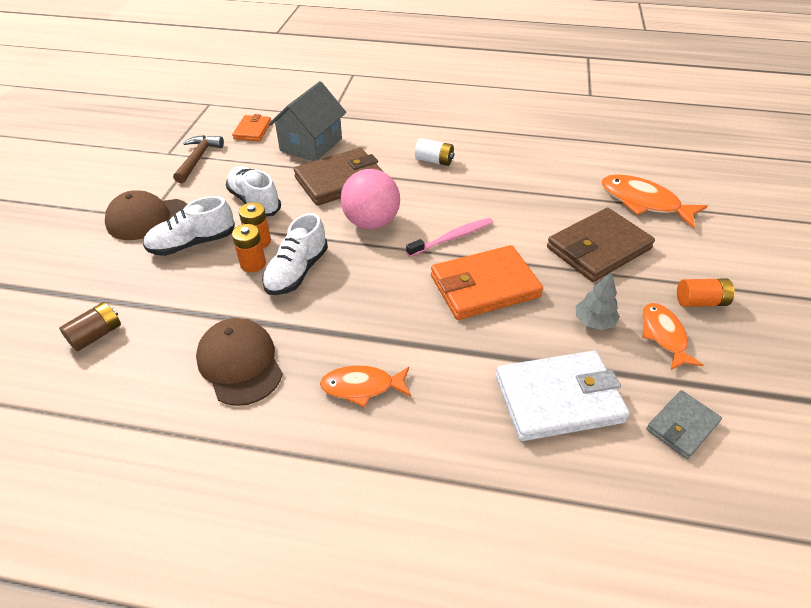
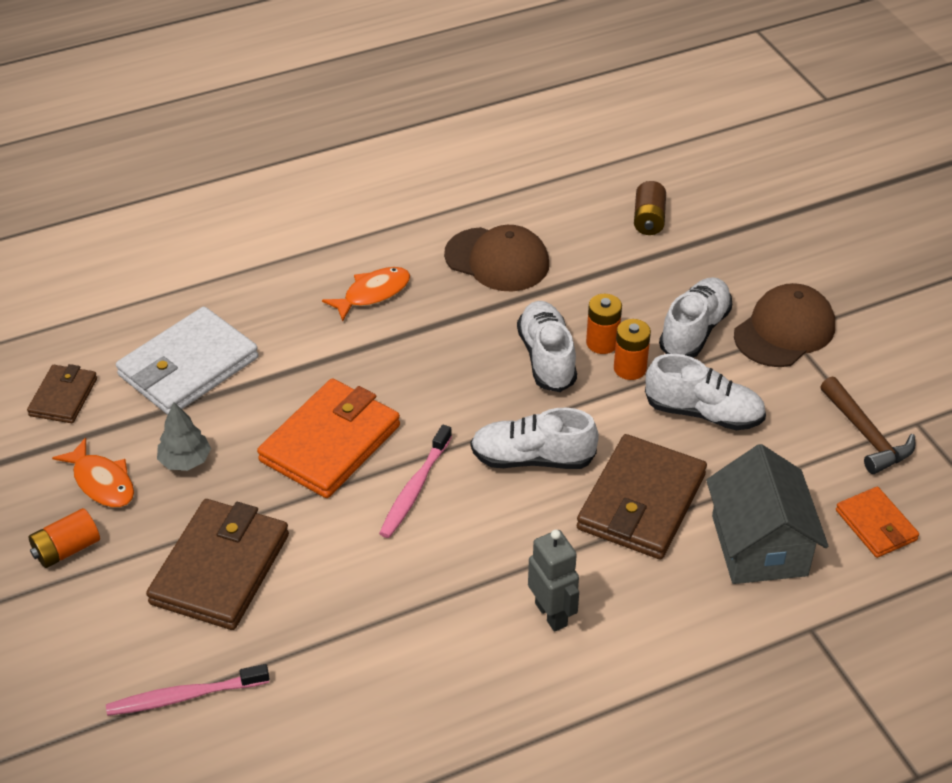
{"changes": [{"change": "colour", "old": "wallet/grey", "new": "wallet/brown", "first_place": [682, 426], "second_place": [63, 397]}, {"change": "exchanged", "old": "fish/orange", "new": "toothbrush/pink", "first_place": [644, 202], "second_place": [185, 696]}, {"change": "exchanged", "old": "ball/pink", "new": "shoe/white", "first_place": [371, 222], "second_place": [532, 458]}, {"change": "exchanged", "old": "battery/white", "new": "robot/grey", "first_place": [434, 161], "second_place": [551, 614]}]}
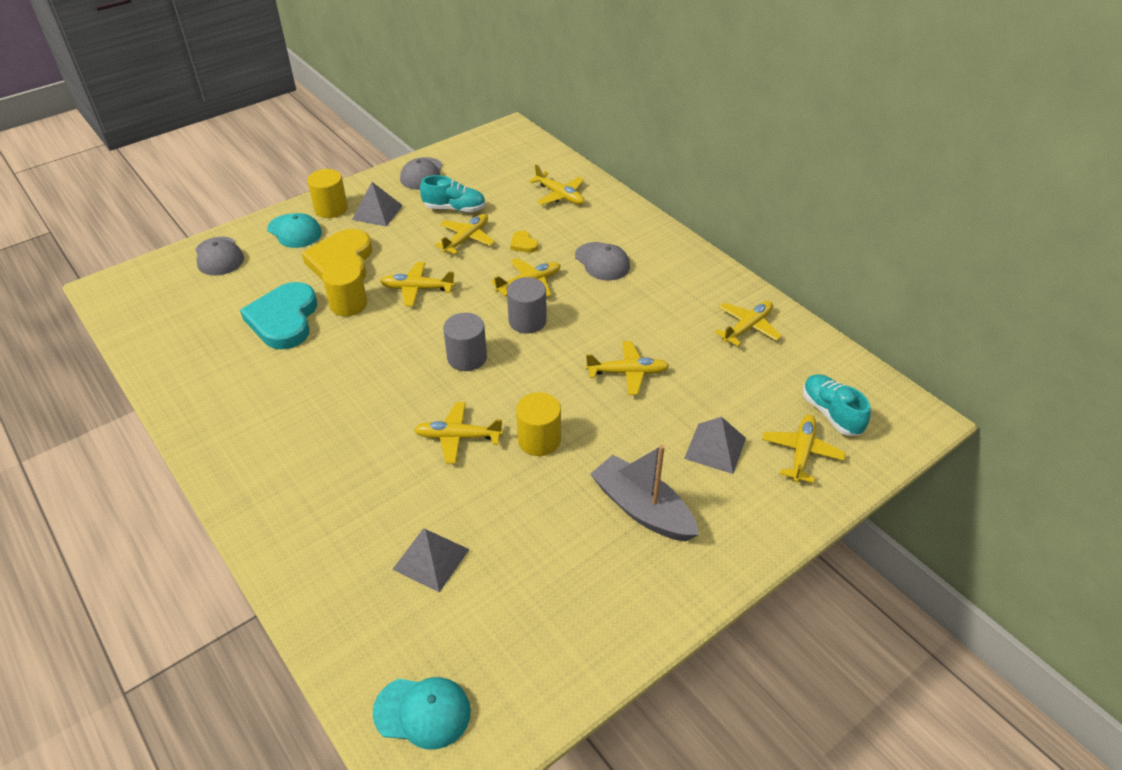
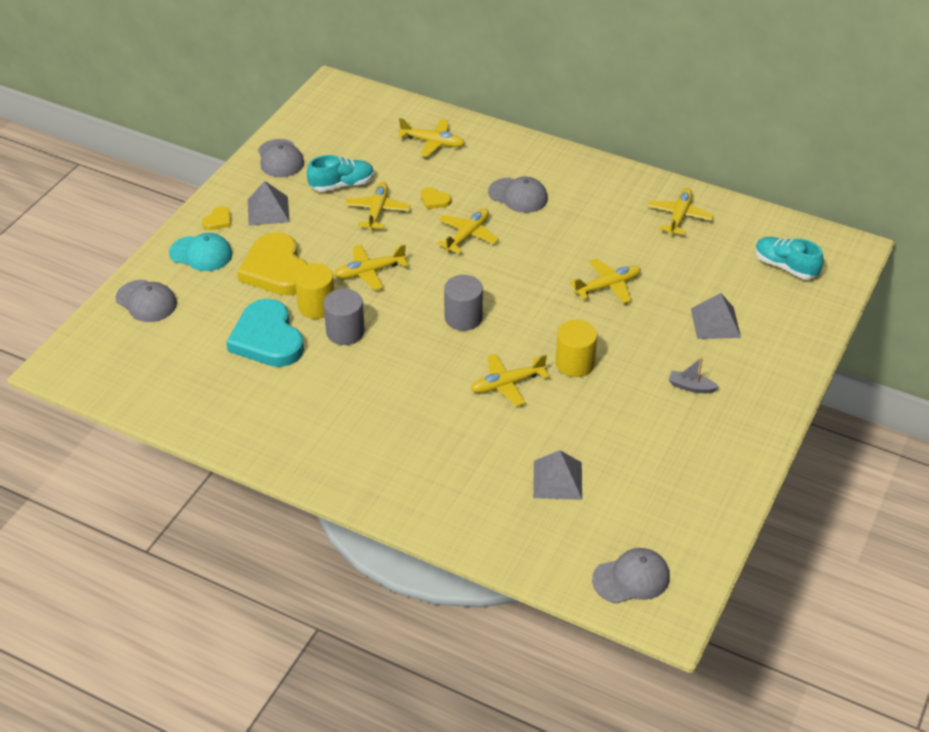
{"changes": [{"change": "exchanged", "old": "cylinder/yellow", "new": "heart/yellow", "first_place": [331, 209], "second_place": [218, 220]}, {"change": "relocated", "old": "cylinder/grey", "first_place": [527, 321], "second_place": [345, 332]}, {"change": "colour", "old": "cap/turquoise", "new": "cap/grey", "first_place": [422, 712], "second_place": [631, 578]}, {"change": "size", "old": "boat/grey", "first_place": [642, 509], "second_place": [691, 387], "factor": 0.47}, {"change": "missing", "old": "plane/yellow", "first_place": [801, 453]}]}
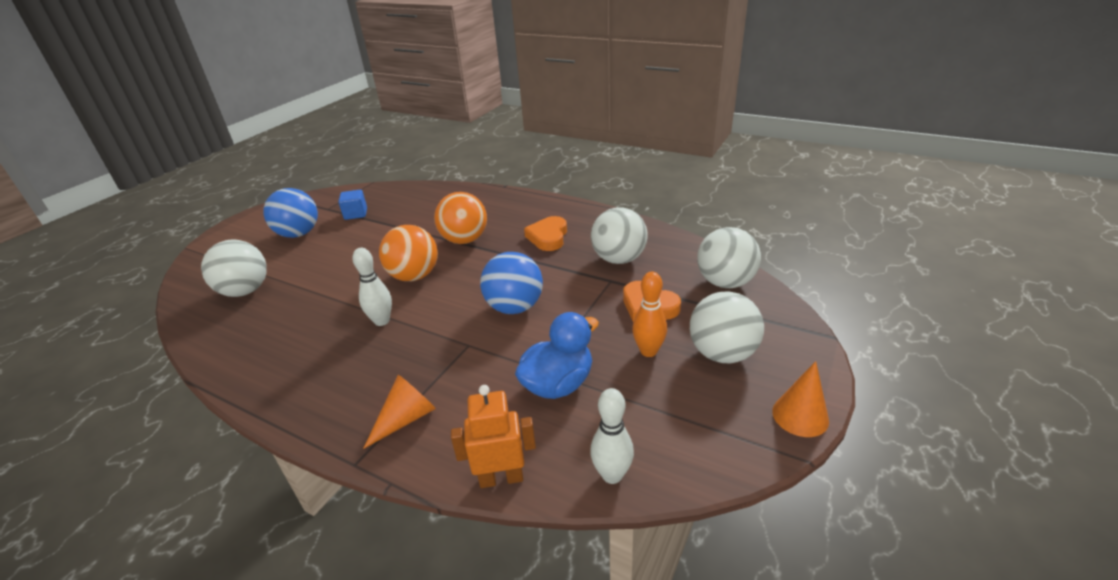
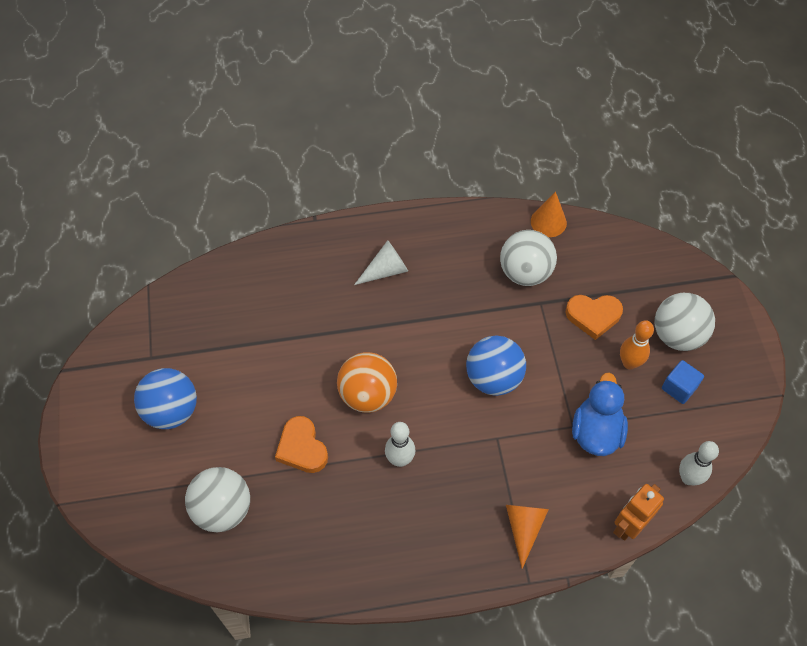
{"changes": [{"change": "relocated", "old": "heart/orange", "first_place": [548, 237], "second_place": [302, 448]}, {"change": "appeared", "new": "cone/white", "second_place": [386, 270]}, {"change": "relocated", "old": "cone/orange", "first_place": [800, 416], "second_place": [548, 222]}, {"change": "relocated", "old": "cube/blue", "first_place": [356, 214], "second_place": [679, 388]}, {"change": "missing", "old": "ball/orange", "first_place": [464, 240]}, {"change": "missing", "old": "ball/white", "first_place": [725, 282]}]}
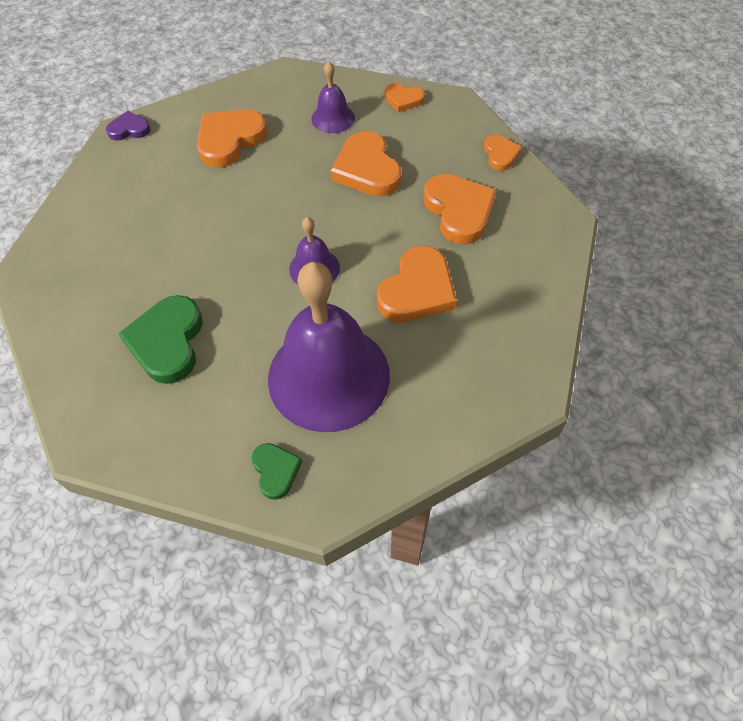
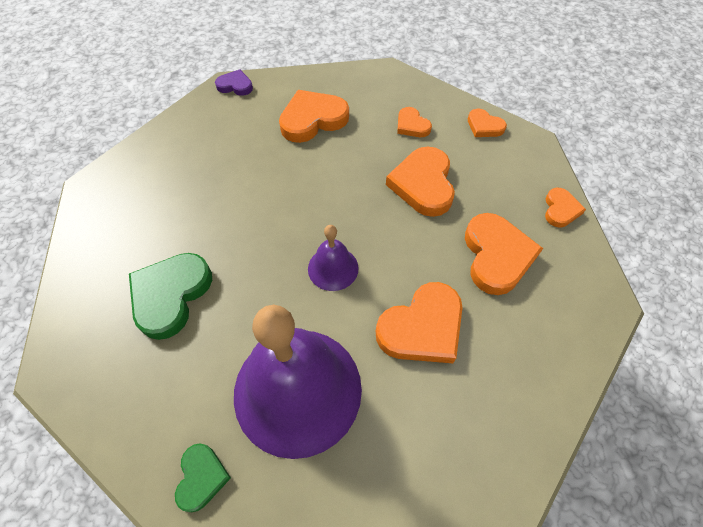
{"changes": [{"change": "exchanged", "old": "bell/purple", "new": "heart/orange", "first_place": [333, 118], "second_place": [412, 125]}]}
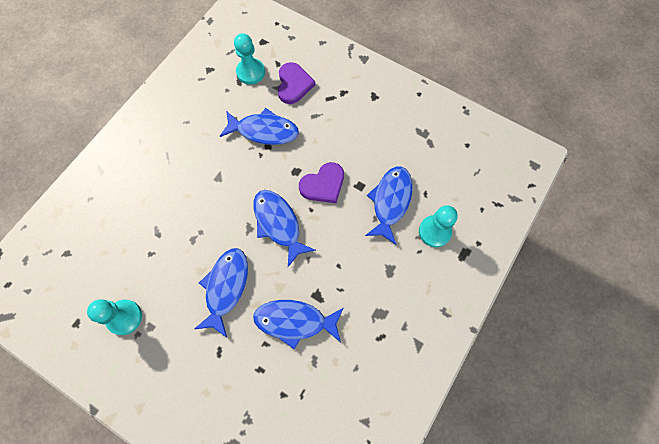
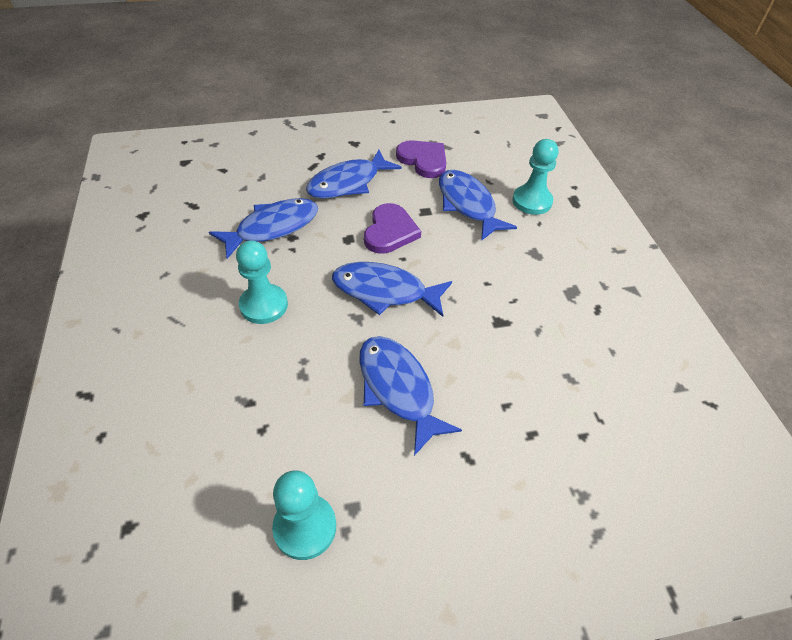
{"changes": [{"change": "relocated", "old": "pawn/turquoise", "first_place": [250, 72], "second_place": [264, 305]}, {"change": "relocated", "old": "fish/blue", "first_place": [295, 321], "second_place": [348, 183]}, {"change": "relocated", "old": "heart/purple", "first_place": [293, 84], "second_place": [423, 160]}]}
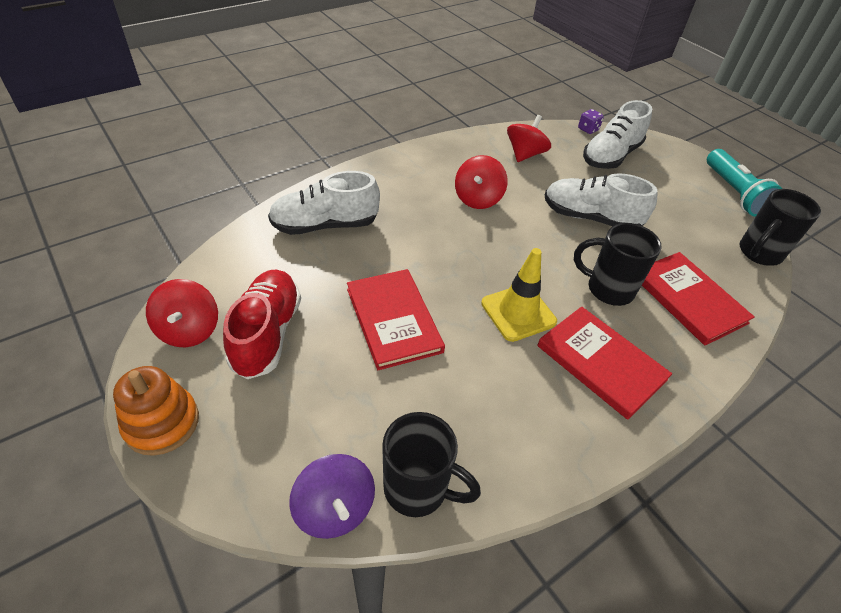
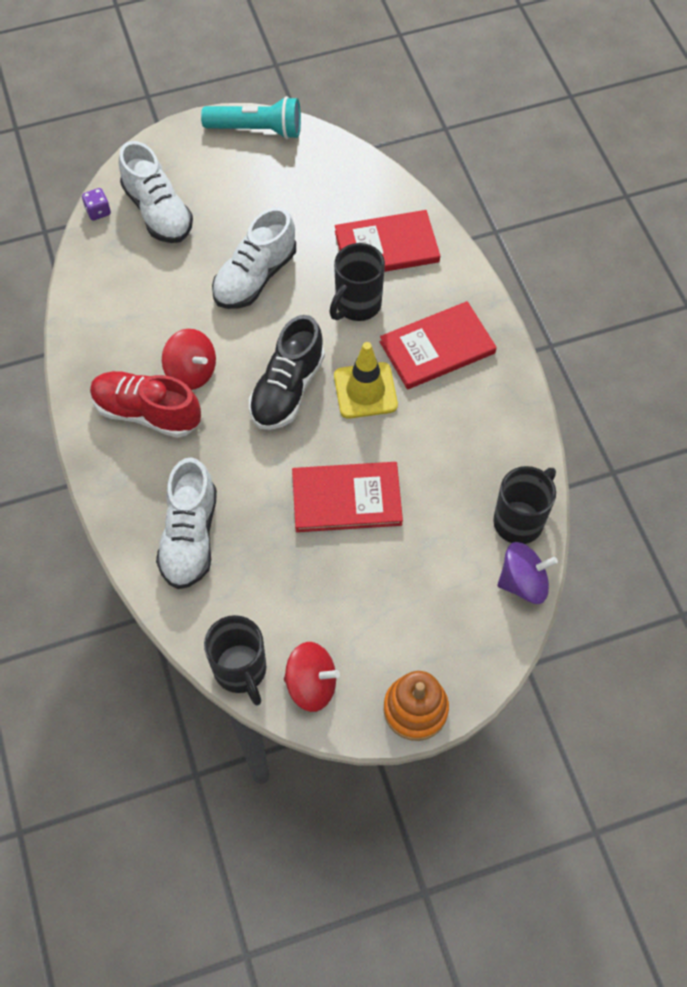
{"changes": [{"change": "relocated", "old": "shoe/red", "first_place": [267, 333], "second_place": [147, 412]}, {"change": "relocated", "old": "mug/black", "first_place": [759, 253], "second_place": [241, 671]}, {"change": "appeared", "new": "shoe/black", "second_place": [287, 389]}, {"change": "missing", "old": "spinning top/red", "first_place": [525, 154]}]}
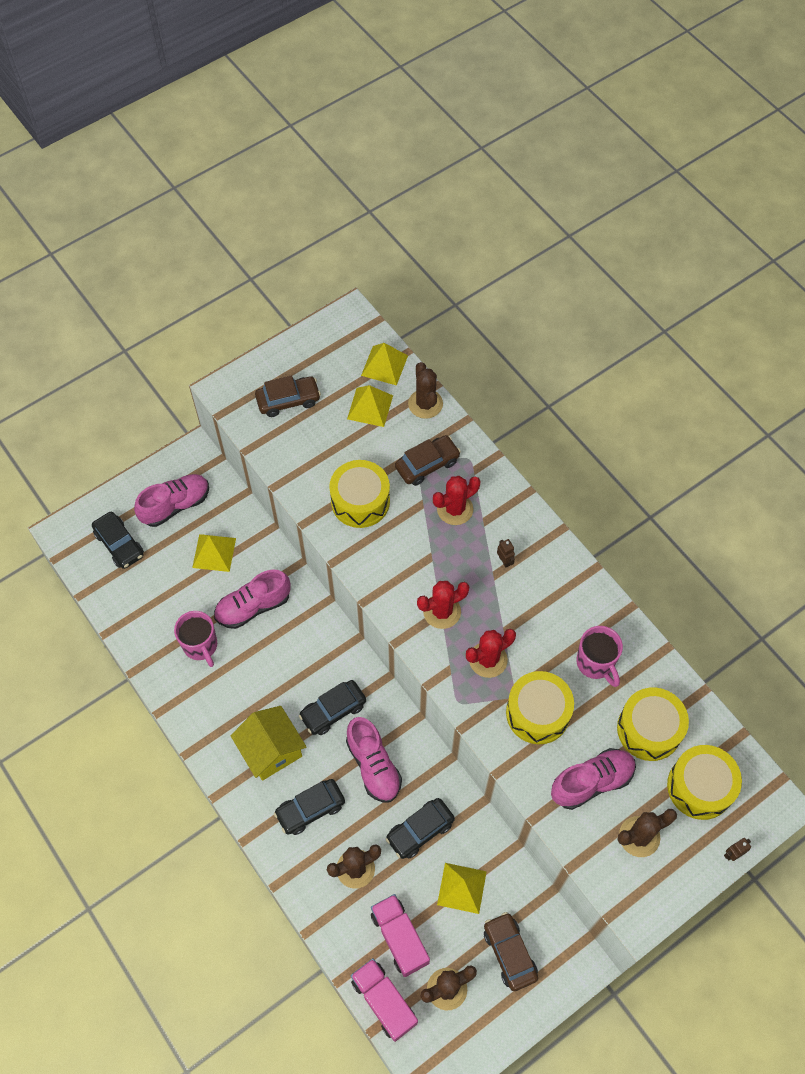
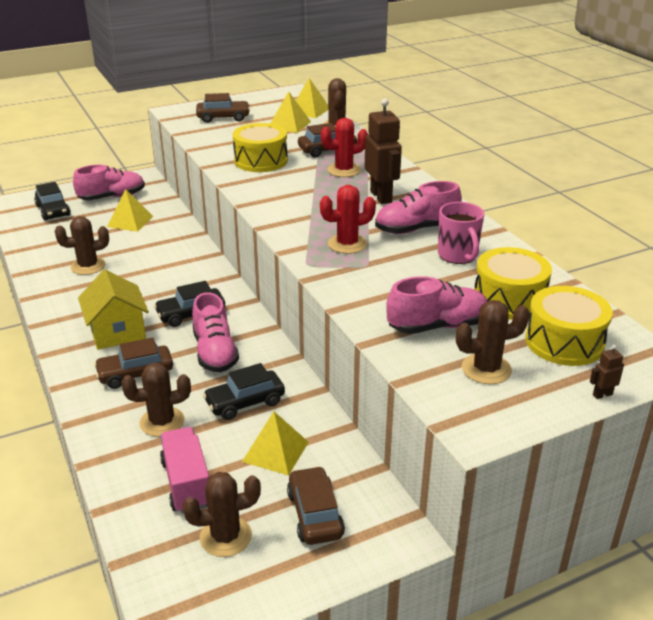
{"changes": [{"change": "exchanged", "old": "mug/pink", "new": "cactus/brown", "first_place": [201, 646], "second_place": [88, 266]}, {"change": "colour", "old": "car/black", "new": "car/brown", "first_place": [310, 809], "second_place": [135, 374]}, {"change": "size", "old": "robot/brown", "first_place": [504, 561], "second_place": [381, 197], "factor": 2.37}, {"change": "relocated", "old": "shoe/pink", "first_place": [253, 606], "second_place": [416, 229]}, {"change": "missing", "old": "truck/pink", "first_place": [384, 1001]}, {"change": "missing", "old": "cactus/red", "first_place": [442, 611]}, {"change": "missing", "old": "drum/yellow", "first_place": [537, 713]}]}
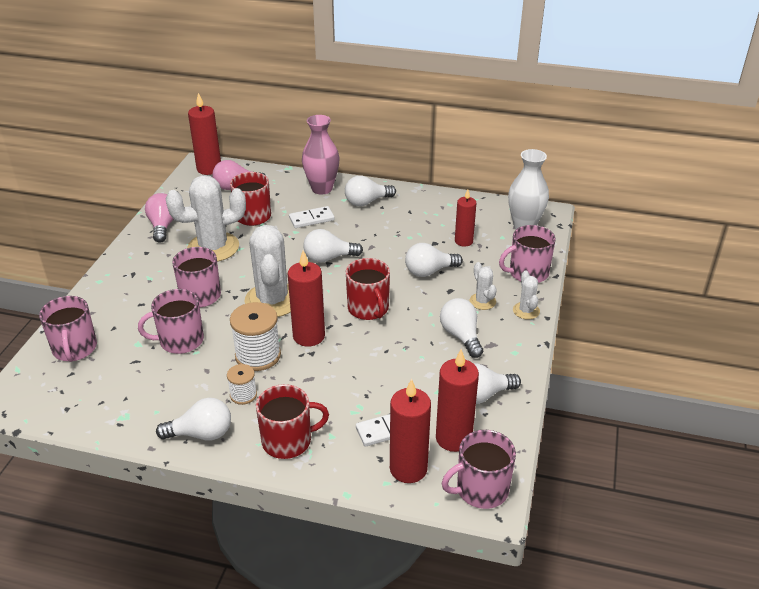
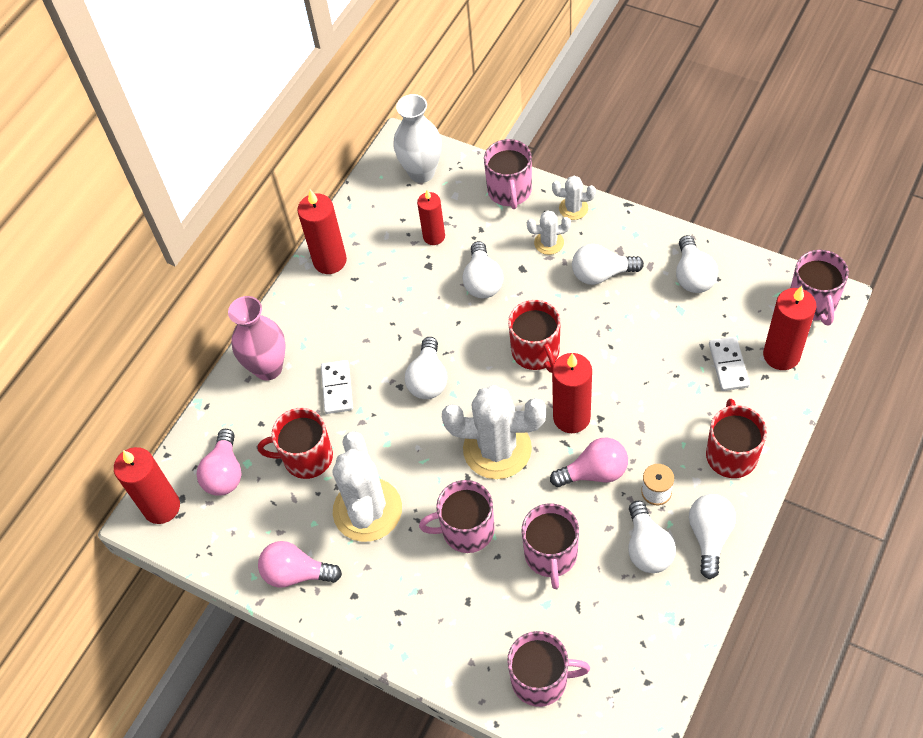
{"changes": [{"change": "relocated", "old": "candle/red", "first_place": [453, 438], "second_place": [330, 261]}, {"change": "spun", "old": "mug/red", "first_place": [368, 308], "second_place": [536, 352], "degrees": 75}, {"change": "exchanged", "old": "spool/white", "new": "light bulb/pink", "first_place": [258, 355], "second_place": [594, 472]}, {"change": "relocated", "old": "light bulb/white", "first_place": [367, 202], "second_place": [647, 548]}]}
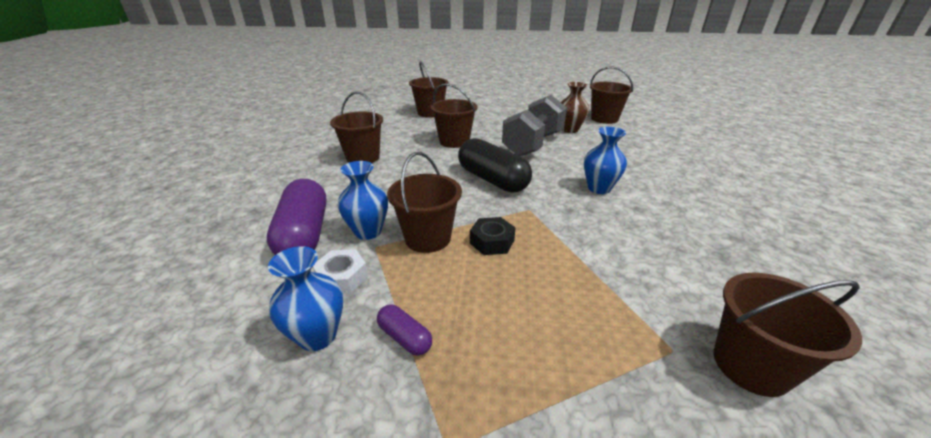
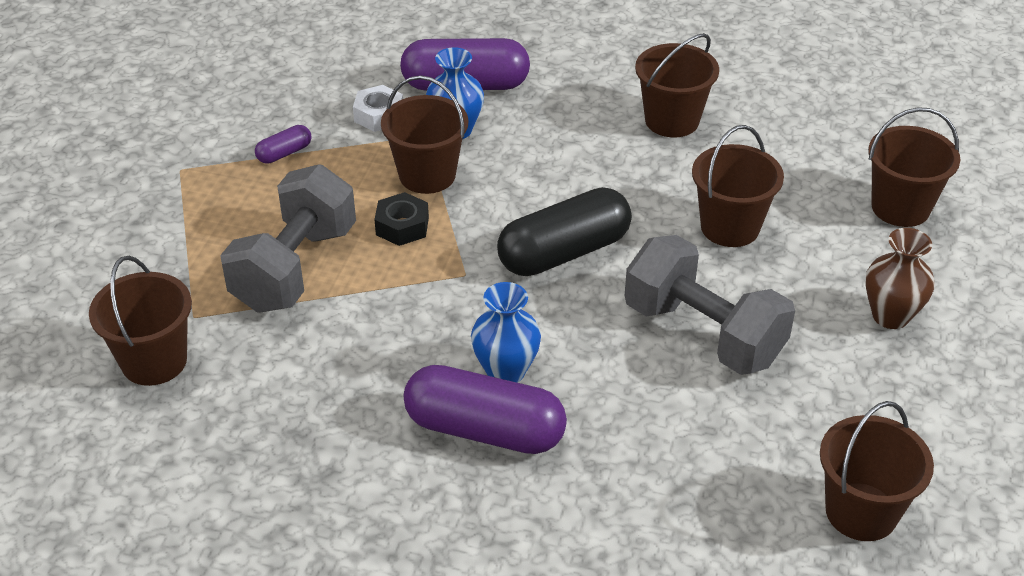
{"changes": [{"change": "appeared", "new": "dumbbell/grey", "second_place": [295, 268]}, {"change": "appeared", "new": "capsule/purple", "second_place": [485, 430]}, {"change": "relocated", "old": "vase/brown", "first_place": [570, 130], "second_place": [890, 316]}, {"change": "missing", "old": "vase/blue", "first_place": [318, 336]}]}
